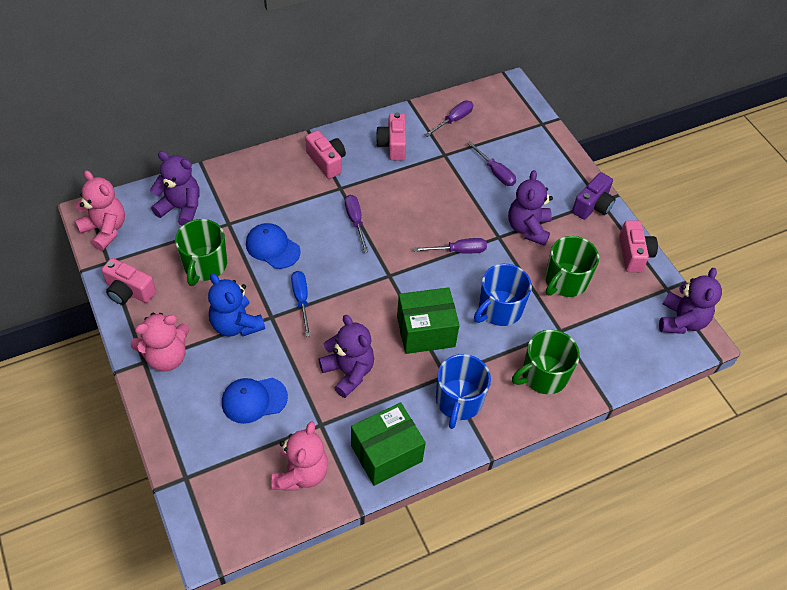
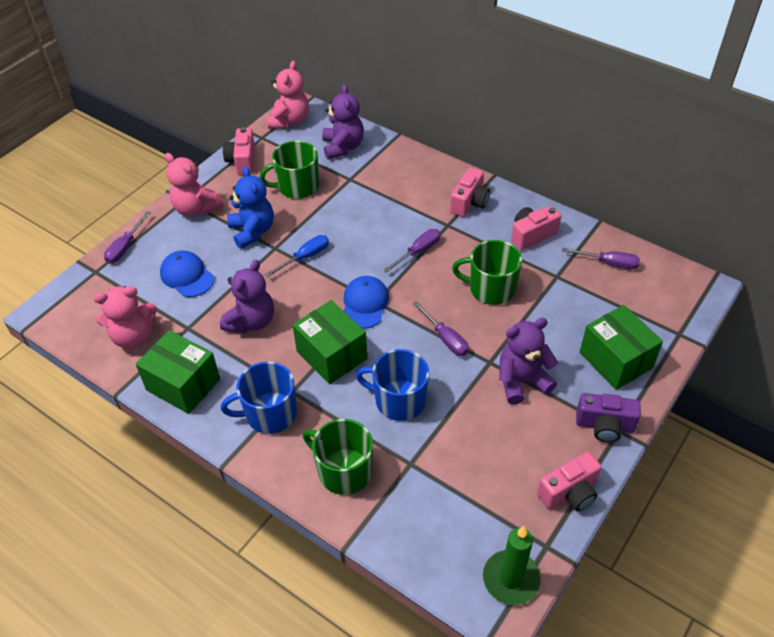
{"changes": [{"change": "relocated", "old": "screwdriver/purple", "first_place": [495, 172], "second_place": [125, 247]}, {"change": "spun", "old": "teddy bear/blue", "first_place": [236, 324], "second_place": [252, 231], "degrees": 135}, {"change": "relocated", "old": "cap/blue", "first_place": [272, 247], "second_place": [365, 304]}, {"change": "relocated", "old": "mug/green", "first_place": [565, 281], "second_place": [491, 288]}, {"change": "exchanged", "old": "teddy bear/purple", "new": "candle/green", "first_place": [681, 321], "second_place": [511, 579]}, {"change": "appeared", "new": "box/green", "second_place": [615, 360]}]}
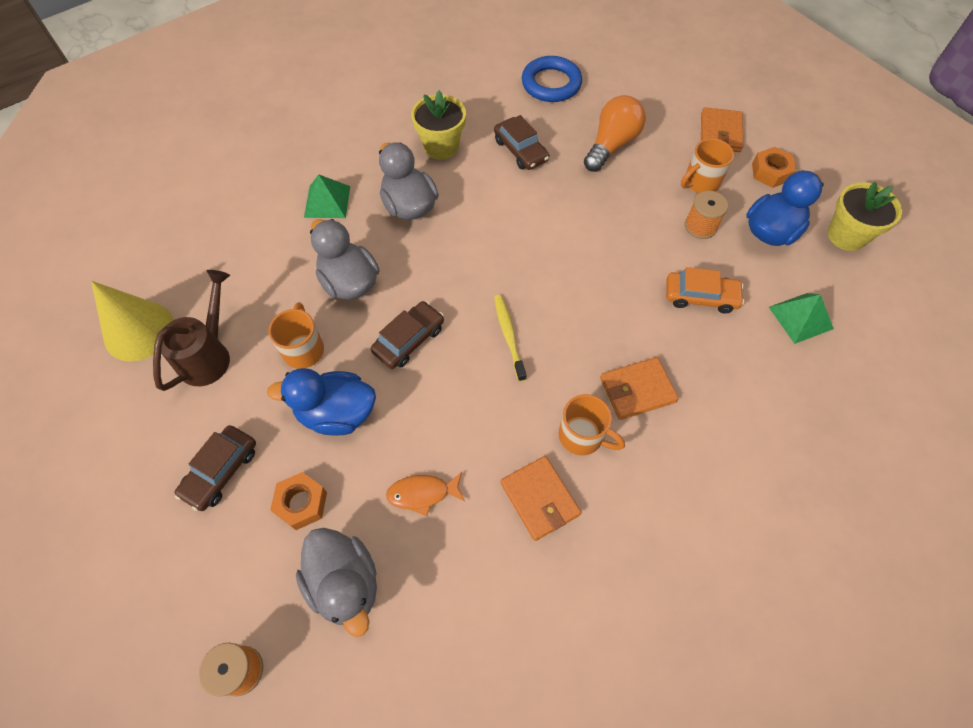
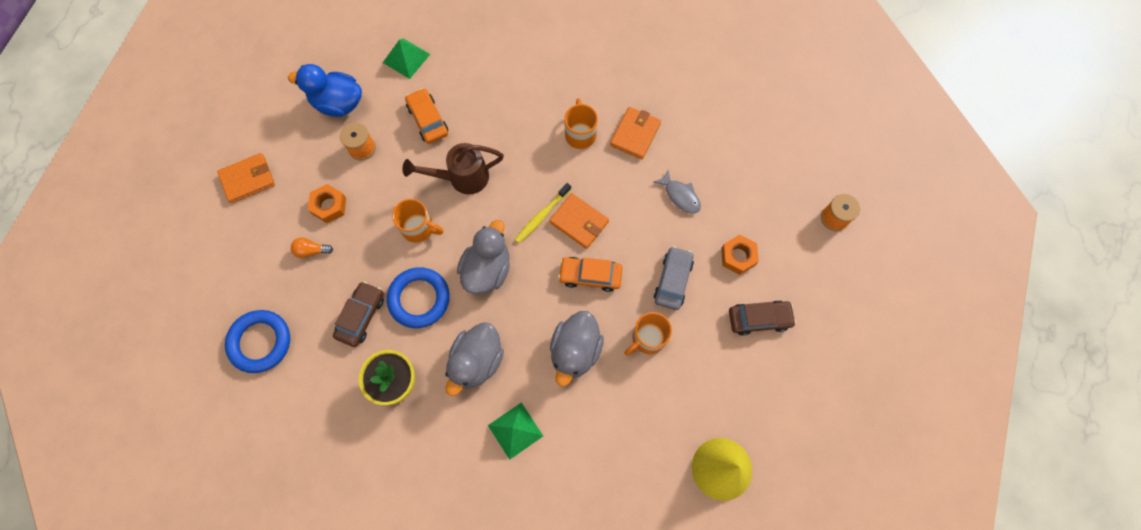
{"changes": [{"change": "size", "old": "light bulb/orange", "first_place": [611, 145], "second_place": [311, 251], "factor": 0.49}, {"change": "relocated", "old": "nut/orange", "first_place": [770, 172], "second_place": [329, 206]}, {"change": "appeared", "new": "ring/blue", "second_place": [419, 299]}, {"change": "relocated", "old": "mug/orange", "first_place": [700, 182], "second_place": [419, 228]}, {"change": "relocated", "old": "watering can/brown", "first_place": [209, 355], "second_place": [462, 178]}, {"change": "relocated", "old": "duck/grey", "first_place": [345, 584], "second_place": [487, 269]}, {"change": "relocated", "old": "wallet/orange", "first_place": [637, 390], "second_place": [579, 222]}, {"change": "colour", "old": "car/brown", "new": "car/orange", "first_place": [409, 340], "second_place": [590, 275]}, {"change": "colour", "old": "fish/orange", "new": "fish/grey", "first_place": [422, 493], "second_place": [680, 196]}, {"change": "exchanged", "old": "duck/blue", "new": "car/grey", "first_place": [336, 413], "second_place": [673, 281]}, {"change": "missing", "old": "flower pot/yellow", "first_place": [846, 235]}]}
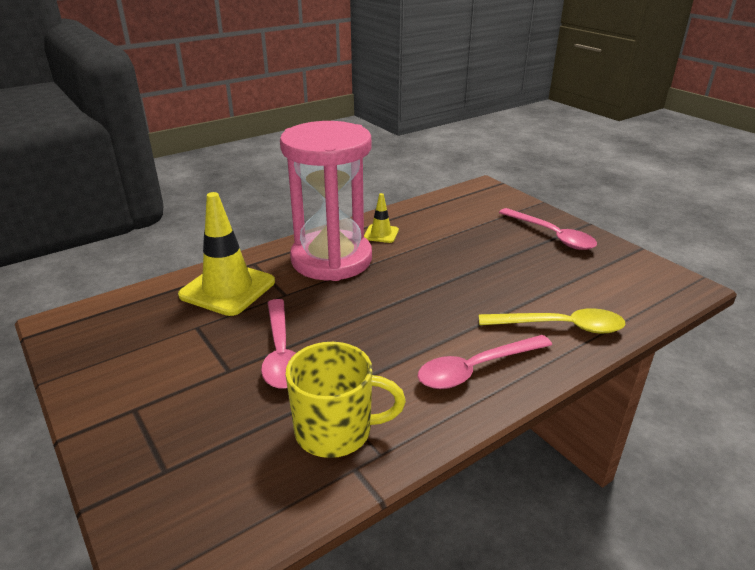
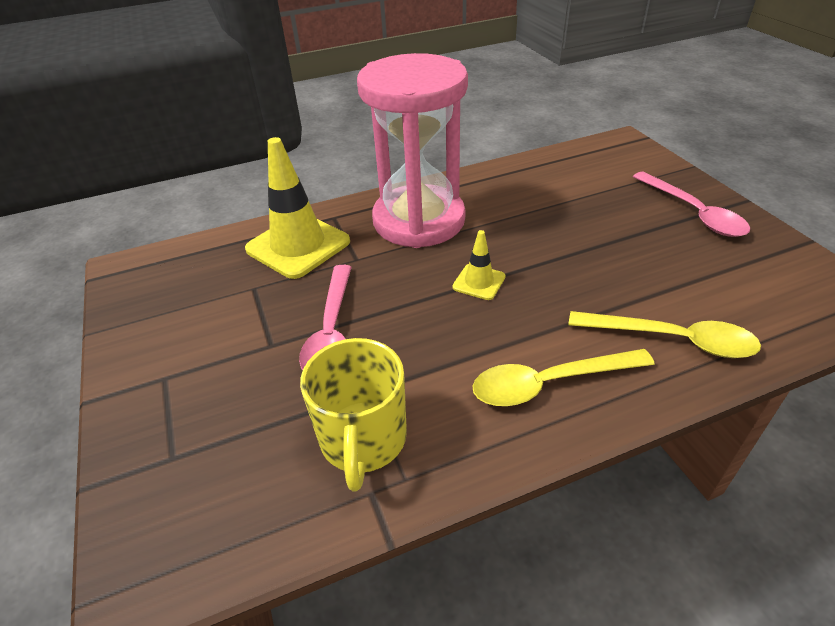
{"changes": [{"change": "spun", "old": "mug/yellow", "first_place": [335, 431], "second_place": [363, 440], "degrees": 75}, {"change": "relocated", "old": "traffic cone/yellow", "first_place": [381, 234], "second_place": [479, 282]}, {"change": "colour", "old": "spoon/pink", "new": "spoon/yellow", "first_place": [476, 369], "second_place": [549, 383]}]}
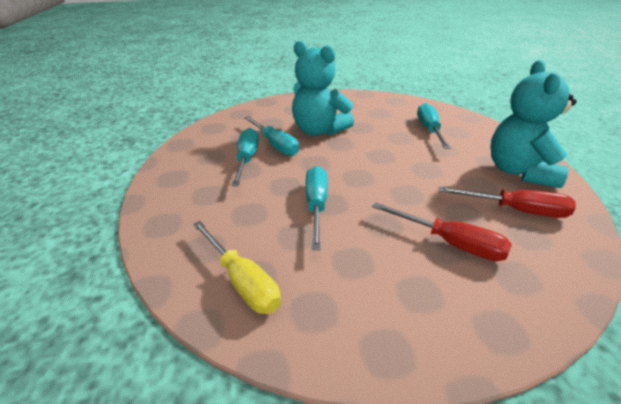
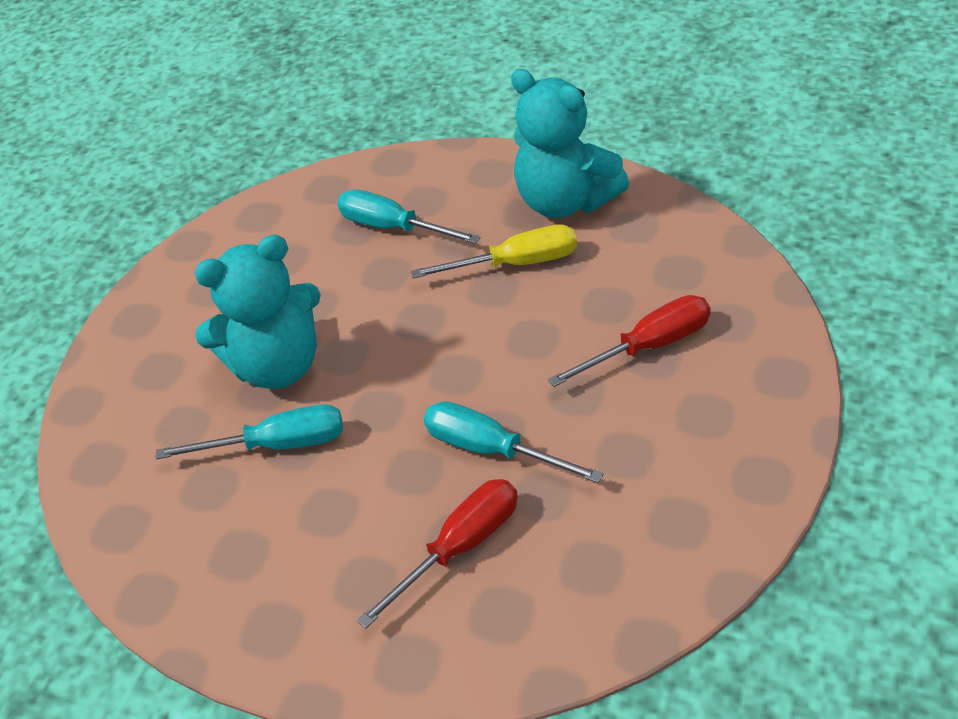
{"changes": [{"change": "relocated", "old": "screwdriver/red", "first_place": [516, 210], "second_place": [459, 548]}, {"change": "relocated", "old": "screwdriver/yellow", "first_place": [242, 280], "second_place": [516, 263]}, {"change": "missing", "old": "screwdriver/turquoise", "first_place": [247, 159]}]}
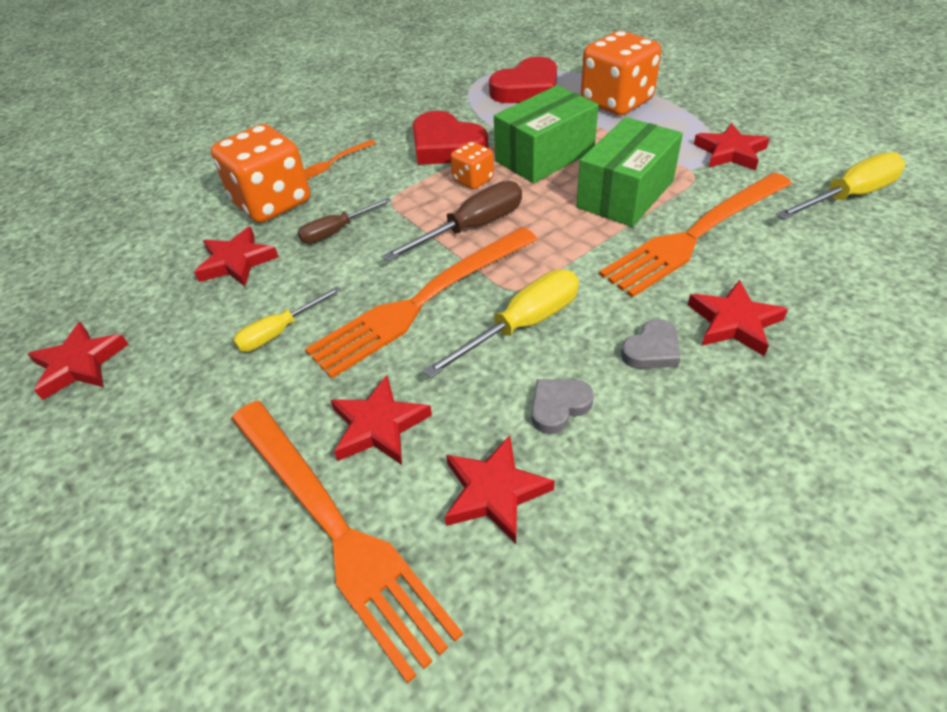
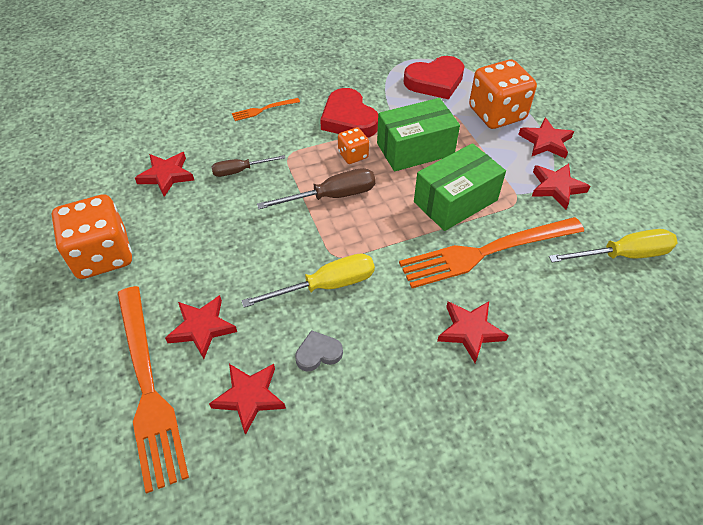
{"changes": [{"change": "relocated", "old": "dice/orange", "first_place": [272, 202], "second_place": [103, 255]}, {"change": "relocated", "old": "star/red", "first_place": [80, 364], "second_place": [546, 142]}, {"change": "missing", "old": "screwdriver/yellow", "first_place": [279, 332]}, {"change": "missing", "old": "fork/orange", "first_place": [423, 301]}, {"change": "missing", "old": "heart/grey", "first_place": [652, 350]}]}
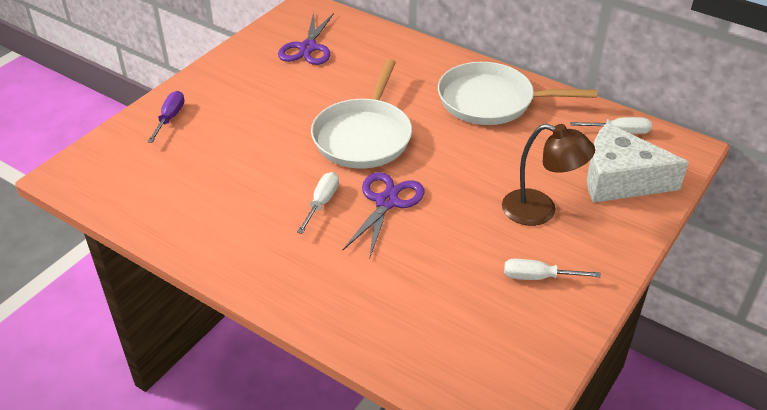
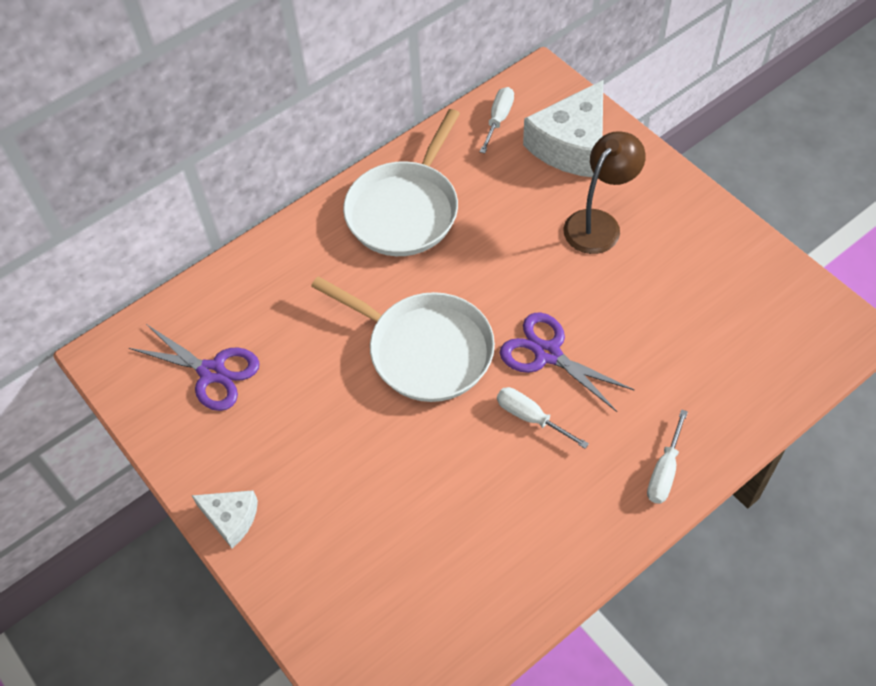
{"changes": [{"change": "appeared", "new": "cheese/white", "second_place": [231, 518]}, {"change": "relocated", "old": "screwdriver/white", "first_place": [538, 277], "second_place": [664, 471]}, {"change": "missing", "old": "screwdriver/purple", "first_place": [170, 118]}]}
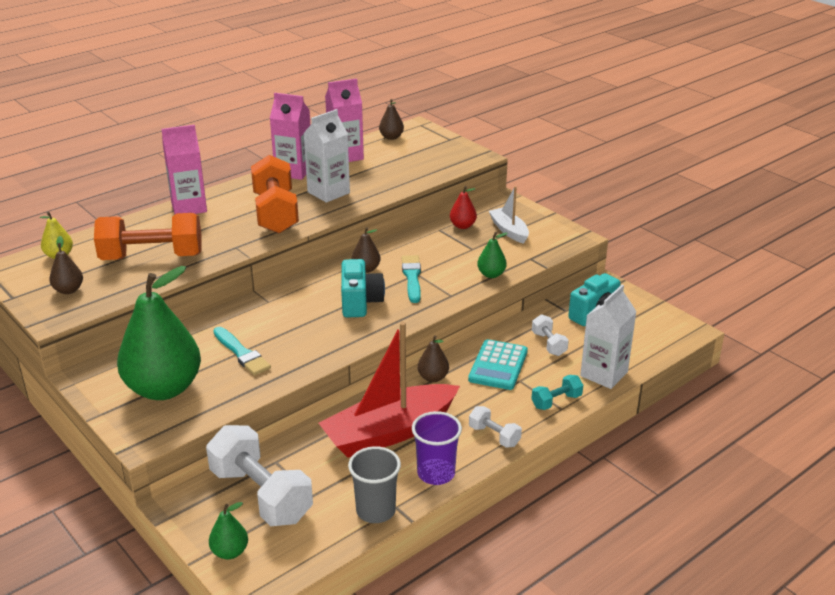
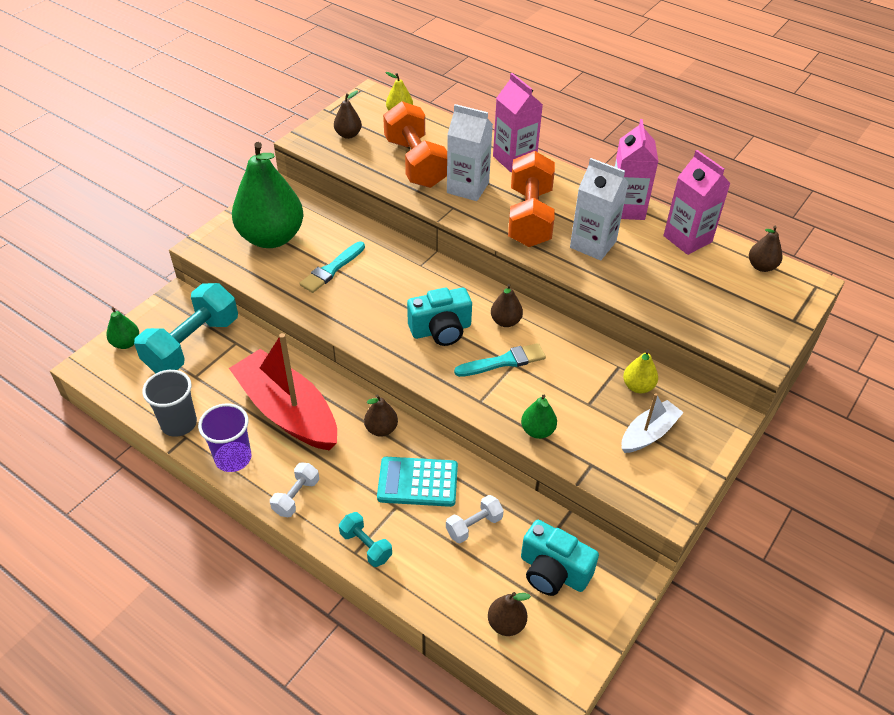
{"changes": [{"change": "colour", "old": "dumbbell/white", "new": "dumbbell/turquoise", "first_place": [261, 495], "second_place": [192, 344]}, {"change": "relocated", "old": "carton/white", "first_place": [604, 374], "second_place": [468, 188]}, {"change": "appeared", "new": "pear/brown", "second_place": [506, 623]}, {"change": "spun", "old": "dumbbell/orange", "first_place": [276, 213], "second_place": [530, 217], "degrees": -60}, {"change": "colour", "old": "pear/red", "new": "pear/yellow", "first_place": [462, 226], "second_place": [638, 386]}]}
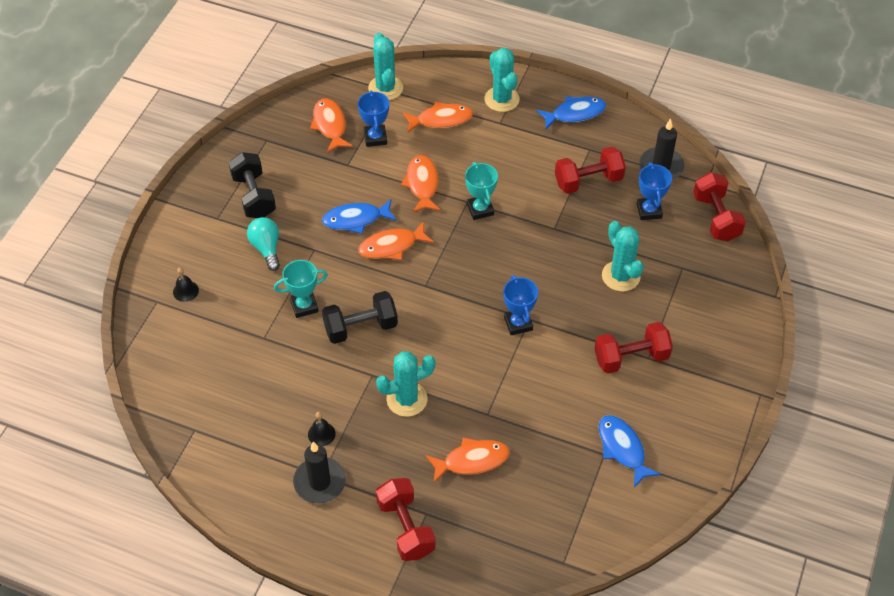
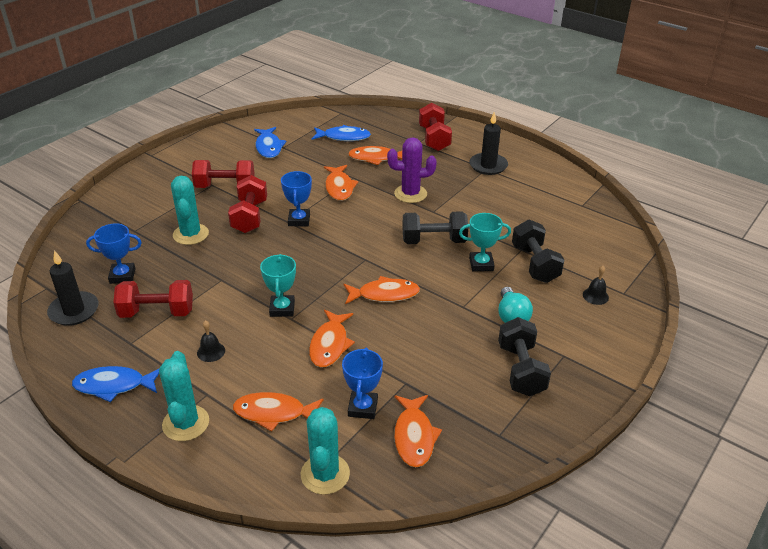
{"changes": [{"change": "spun", "old": "trophy/blue", "first_place": [649, 211], "second_place": [122, 276], "degrees": 75}, {"change": "relocated", "old": "bell/black", "first_place": [321, 434], "second_place": [211, 351]}, {"change": "relocated", "old": "dumbbell/red", "first_place": [716, 217], "second_place": [250, 217]}, {"change": "relocated", "old": "fish/blue", "first_place": [356, 219], "second_place": [344, 137]}, {"change": "appeared", "new": "fish/orange", "second_place": [339, 187]}, {"change": "colour", "old": "cactus/turquoise", "new": "cactus/purple", "first_place": [407, 399], "second_place": [410, 194]}, {"change": "appeared", "new": "dumbbell/black", "second_place": [535, 264]}]}
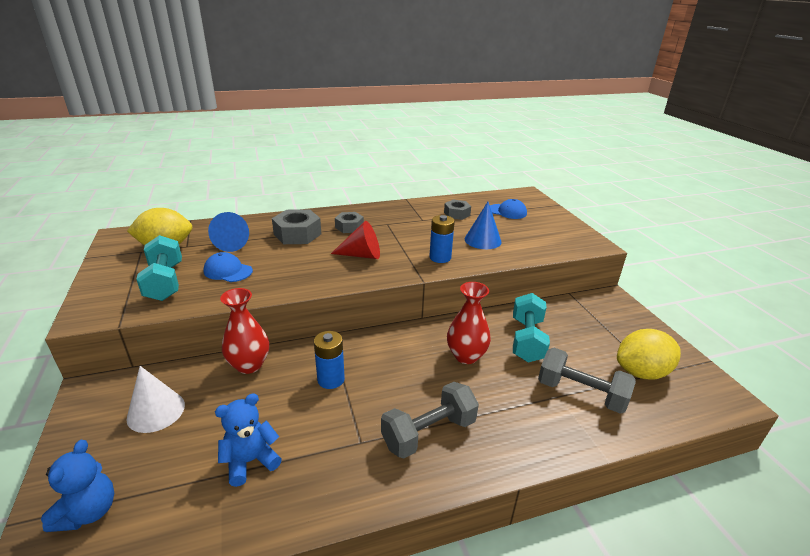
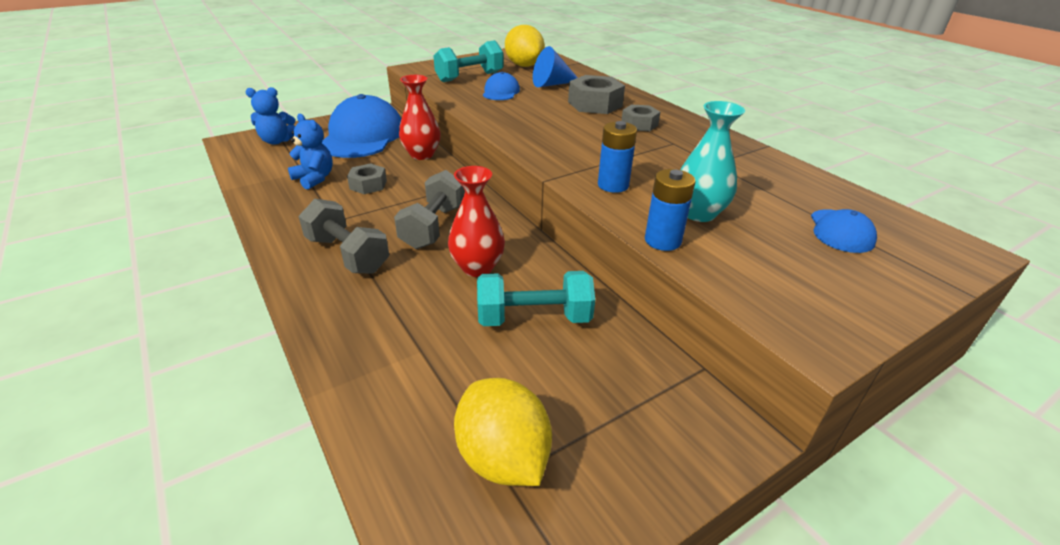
{"changes": [{"change": "exchanged", "old": "cone/white", "new": "cap/blue", "first_place": [156, 411], "second_place": [362, 136]}, {"change": "relocated", "old": "nut/grey", "first_place": [457, 214], "second_place": [368, 185]}, {"change": "relocated", "old": "dumbbell/grey", "first_place": [581, 393], "second_place": [433, 227]}, {"change": "relocated", "old": "battery/blue", "first_place": [331, 379], "second_place": [662, 240]}, {"change": "exchanged", "old": "cone/blue", "new": "vase/turquoise", "first_place": [483, 240], "second_place": [699, 213]}, {"change": "missing", "old": "cone/red", "first_place": [361, 255]}]}
